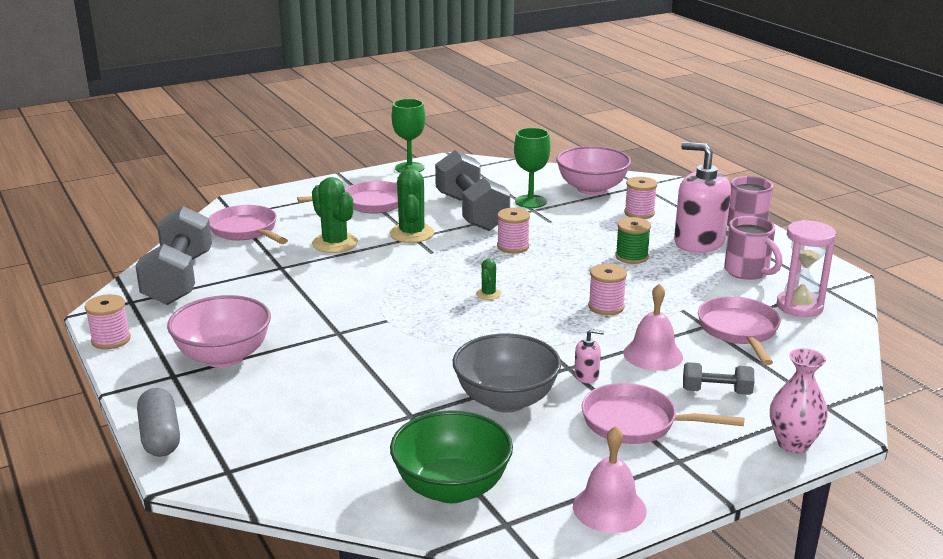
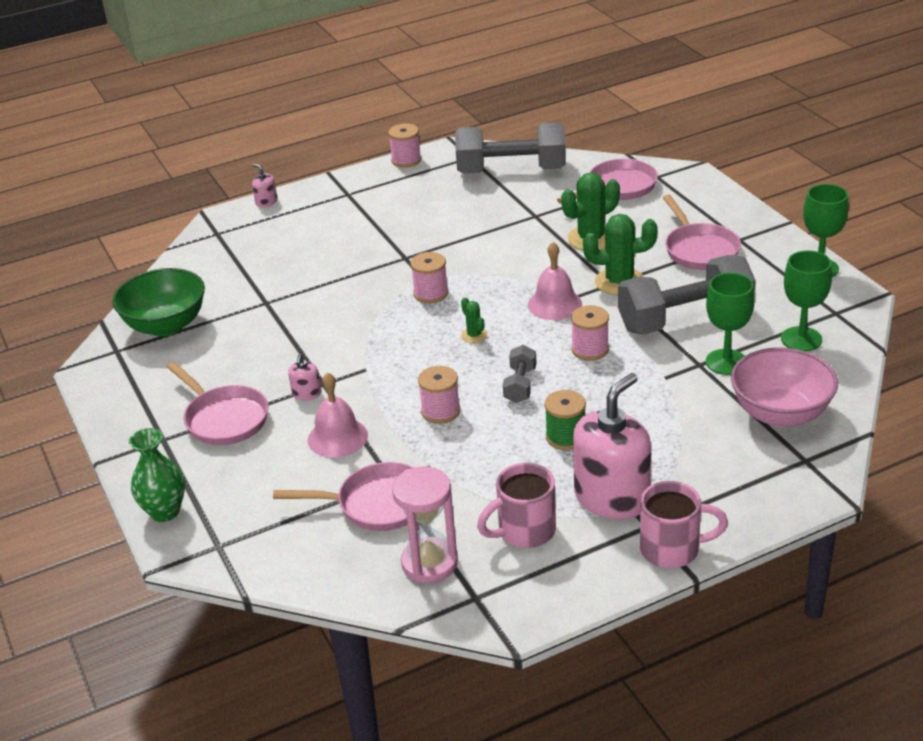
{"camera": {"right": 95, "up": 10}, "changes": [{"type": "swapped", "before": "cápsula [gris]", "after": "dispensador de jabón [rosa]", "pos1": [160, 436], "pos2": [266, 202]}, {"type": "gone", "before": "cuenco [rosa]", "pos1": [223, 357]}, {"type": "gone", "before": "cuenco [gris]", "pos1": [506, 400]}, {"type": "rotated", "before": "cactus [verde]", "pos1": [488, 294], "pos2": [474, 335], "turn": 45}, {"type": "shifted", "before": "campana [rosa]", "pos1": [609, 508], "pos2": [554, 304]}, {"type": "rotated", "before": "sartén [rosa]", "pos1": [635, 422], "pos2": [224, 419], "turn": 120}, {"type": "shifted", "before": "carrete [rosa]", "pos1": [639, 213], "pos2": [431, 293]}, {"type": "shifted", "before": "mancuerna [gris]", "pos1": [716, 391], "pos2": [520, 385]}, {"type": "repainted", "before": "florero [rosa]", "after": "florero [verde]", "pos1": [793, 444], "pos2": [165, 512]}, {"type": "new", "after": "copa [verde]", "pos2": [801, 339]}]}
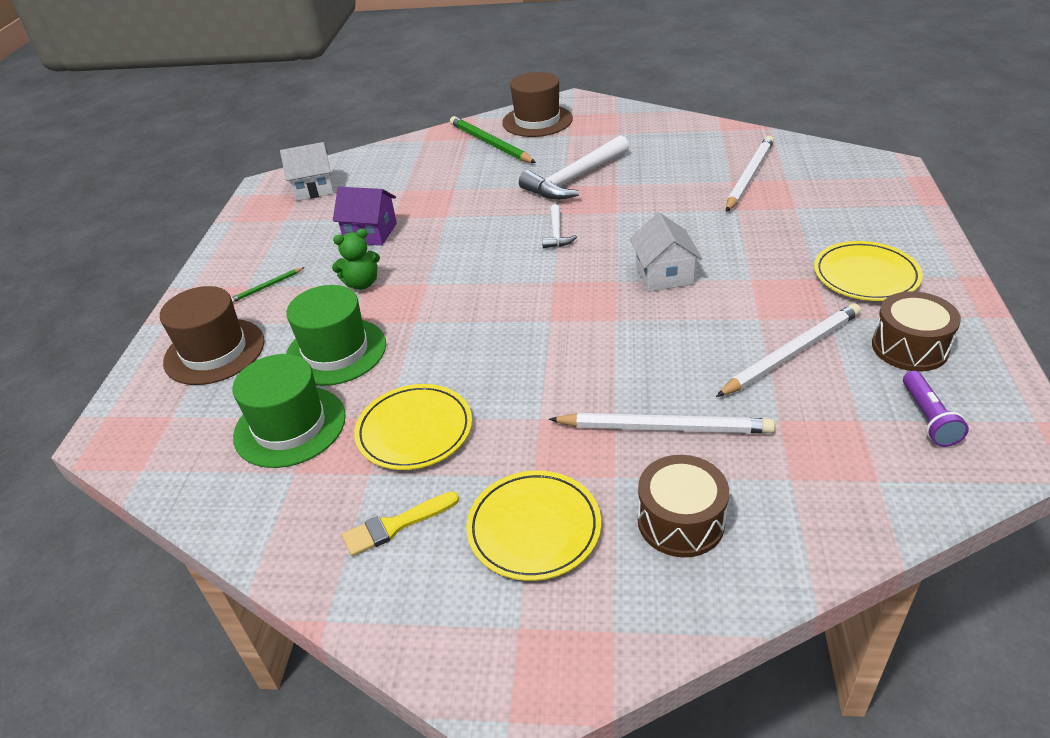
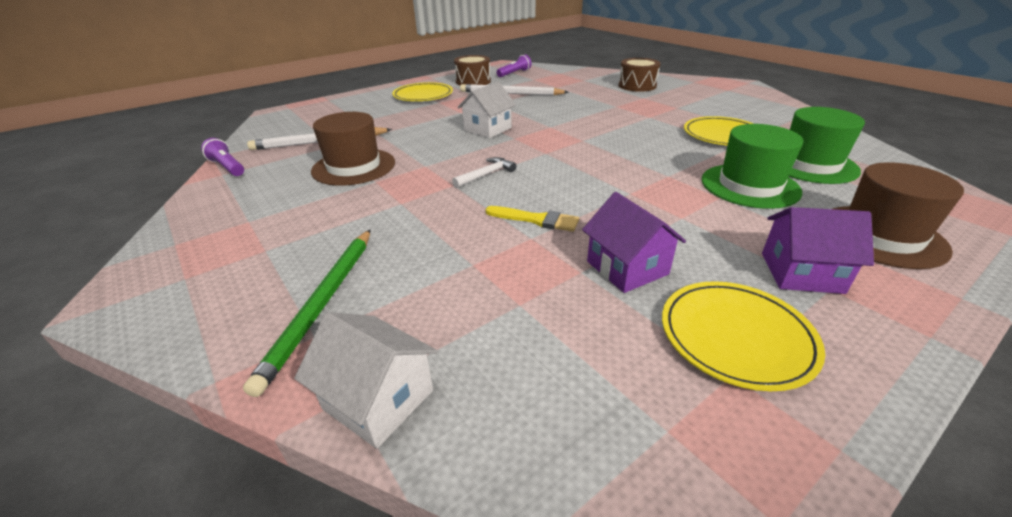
{"camera": {"right": -135, "up": -5}, "changes": [{"type": "swapped", "before": "lápiz [verde]", "after": "casa [morado]", "pos1": [266, 287], "pos2": [801, 272]}, {"type": "shifted", "before": "casa [blanco]", "pos1": [313, 188], "pos2": [378, 399]}, {"type": "gone", "before": "osito [verde]", "pos1": [362, 284]}, {"type": "shifted", "before": "pincel [amarillo]", "pos1": [395, 525], "pos2": [536, 220]}, {"type": "shifted", "before": "plato [amarillo]", "pos1": [534, 528], "pos2": [736, 337]}, {"type": "shifted", "before": "sombrero [marrón]", "pos1": [537, 121], "pos2": [354, 167]}, {"type": "gone", "before": "martillo [blanco]", "pos1": [574, 179]}, {"type": "gone", "before": "lápiz [blanco]", "pos1": [664, 427]}, {"type": "new", "after": "lámpara de mano [morado]", "pos2": [227, 167]}]}
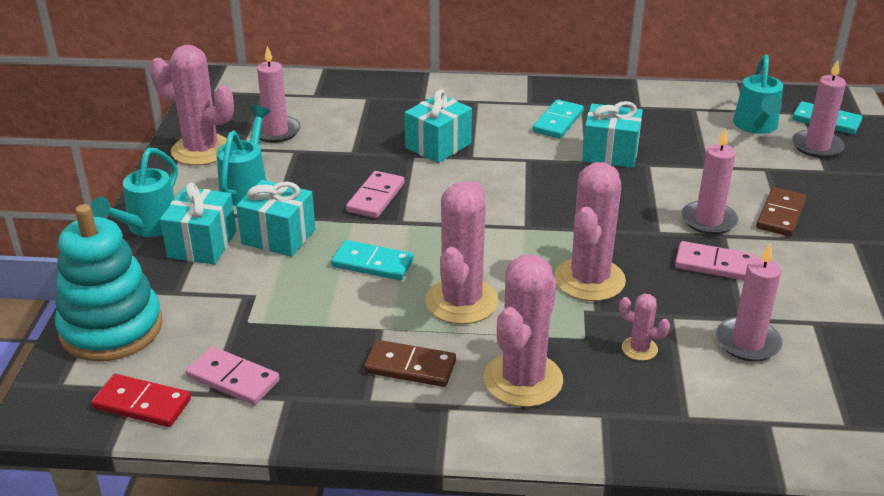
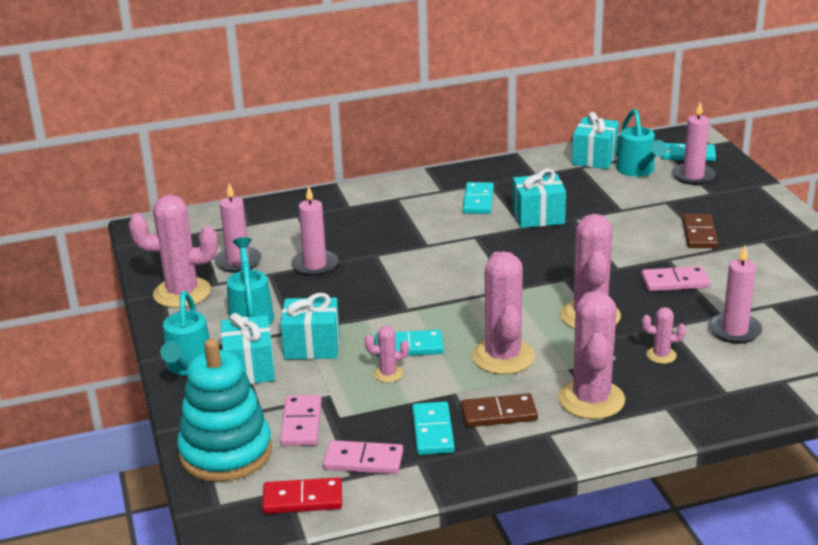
{"camera": {"right": -20, "up": -5}, "changes": [{"type": "shifted", "before": "ficha de dominó [rosa]", "pos1": [375, 197], "pos2": [301, 423]}, {"type": "shifted", "before": "regalo [turquesa]", "pos1": [438, 146], "pos2": [594, 158]}, {"type": "shifted", "before": "vela [rosa]", "pos1": [708, 220], "pos2": [315, 265]}, {"type": "new", "after": "cactus [rosa]", "pos2": [388, 374]}, {"type": "new", "after": "ficha de dominó [turquesa]", "pos2": [433, 431]}]}
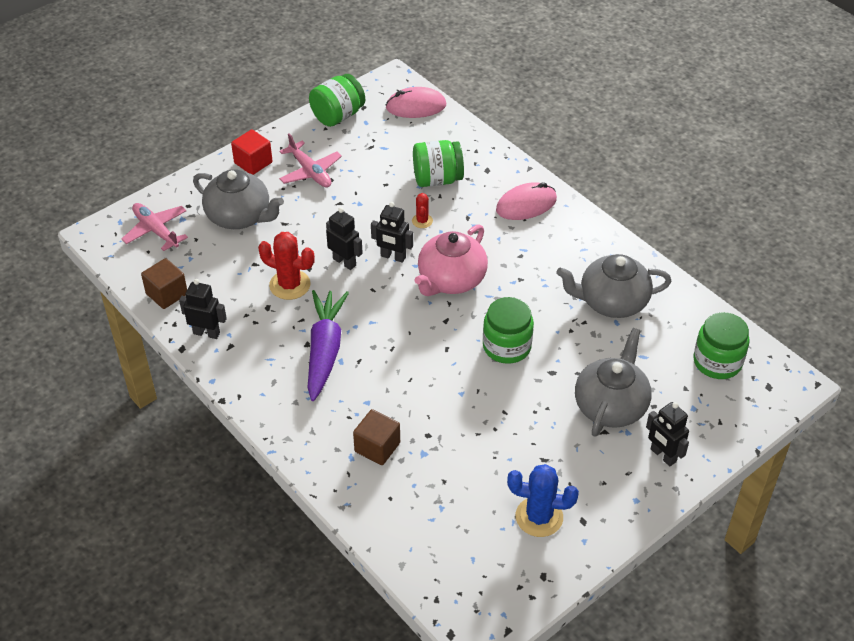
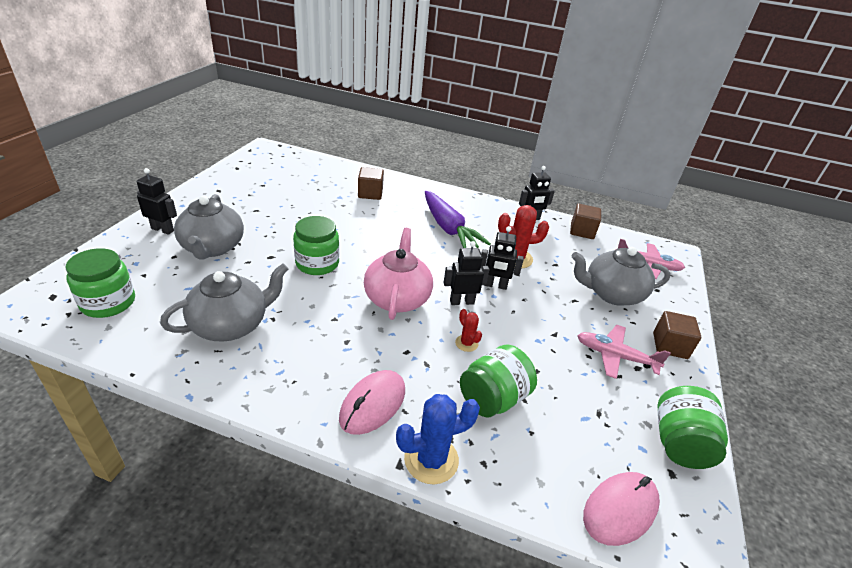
{"camera": {"right": 145, "up": -10}, "changes": [{"type": "repainted", "before": "cubo [rojo]", "after": "cubo [marrón]", "pos1": [253, 163], "pos2": [670, 346]}, {"type": "shifted", "before": "cactus [azul]", "pos1": [539, 517], "pos2": [431, 459]}]}
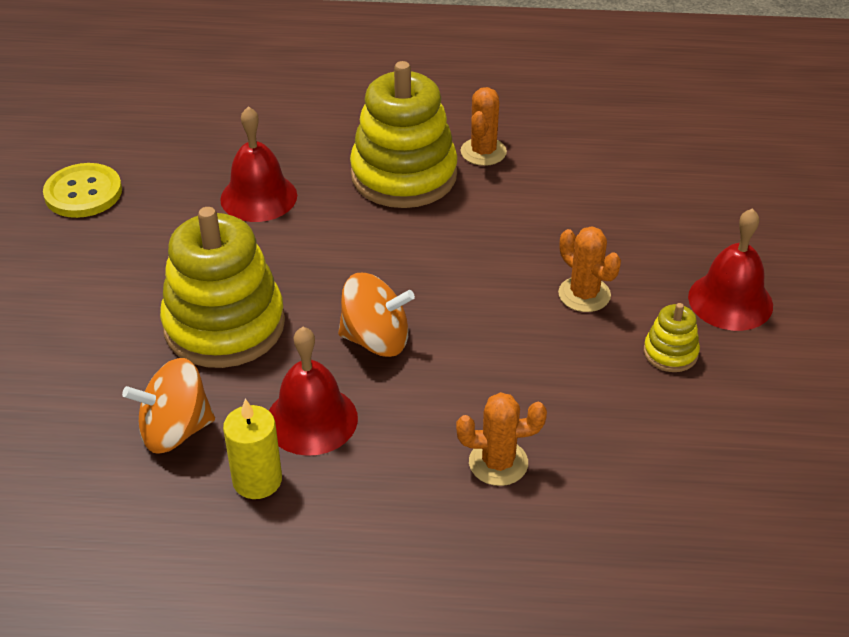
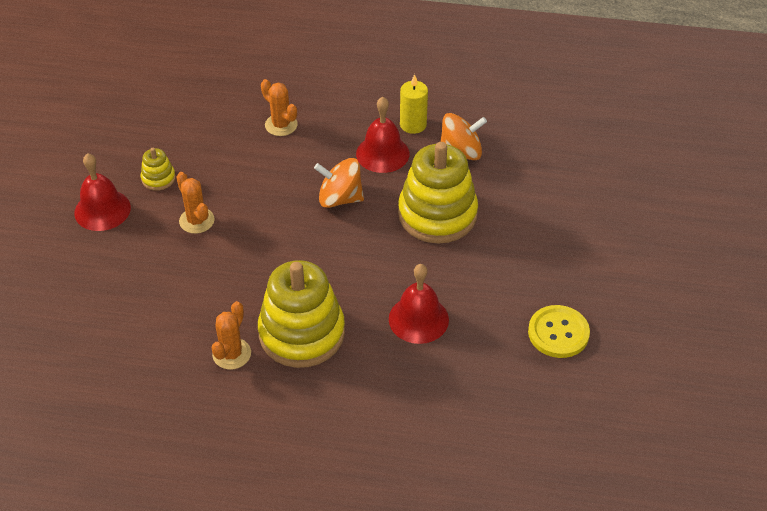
{"camera": {"right": -175, "up": 5}, "changes": [{"type": "rotated", "before": "cactus [naranja]", "pos1": [498, 463], "pos2": [281, 125], "turn": 45}]}
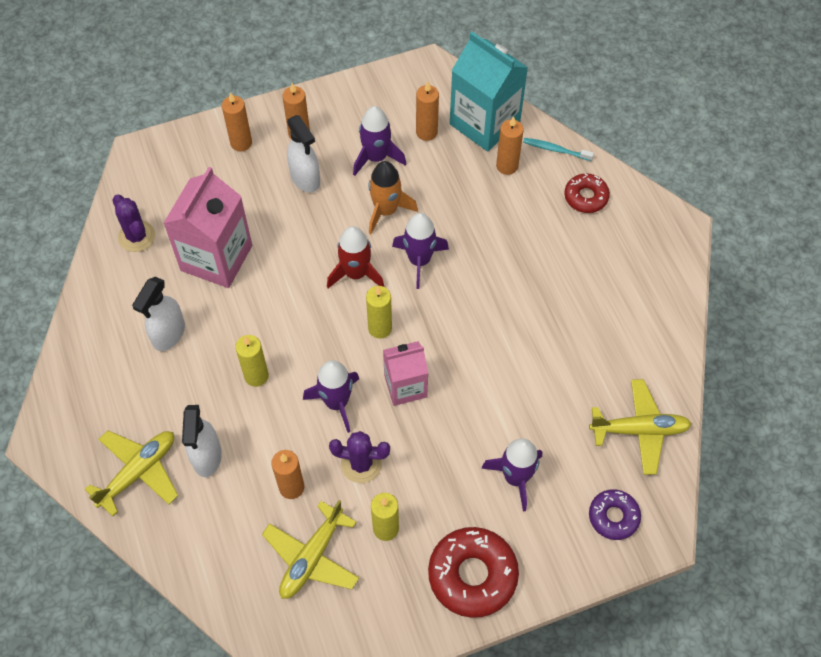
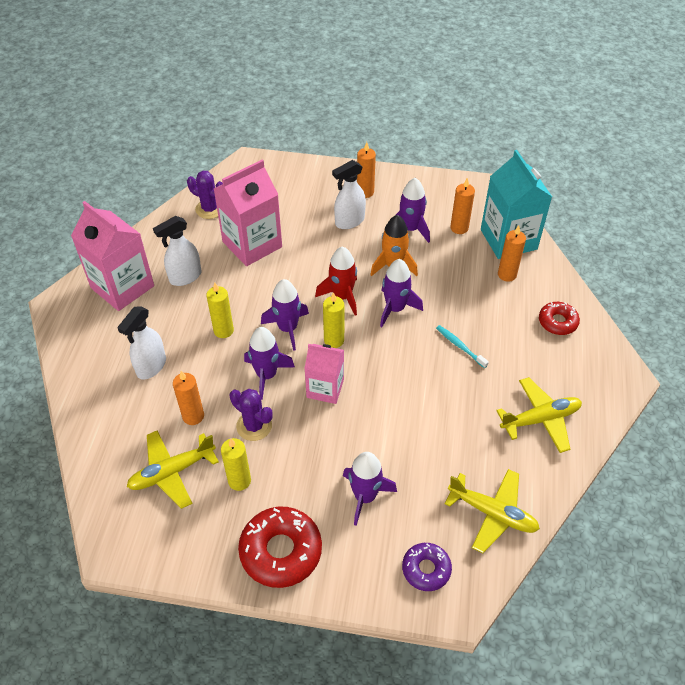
{"camera": {"right": 30, "up": -10}, "changes": [{"type": "shifted", "before": "avión [amarillo]", "pos1": [138, 472], "pos2": [540, 419]}, {"type": "rotated", "before": "cactus [morado]", "pos1": [137, 236], "pos2": [210, 209], "turn": -60}, {"type": "gone", "before": "vela [naranja]", "pos1": [241, 143]}, {"type": "rotated", "before": "pulverizador [blanco]", "pos1": [305, 179], "pos2": [349, 221], "turn": 60}, {"type": "shifted", "before": "cepillo de dientes [turquesa]", "pos1": [555, 150], "pos2": [460, 346]}, {"type": "new", "after": "cartón de leche [rosa]", "pos2": [122, 287]}, {"type": "new", "after": "cohete [morado]", "pos2": [287, 328]}]}
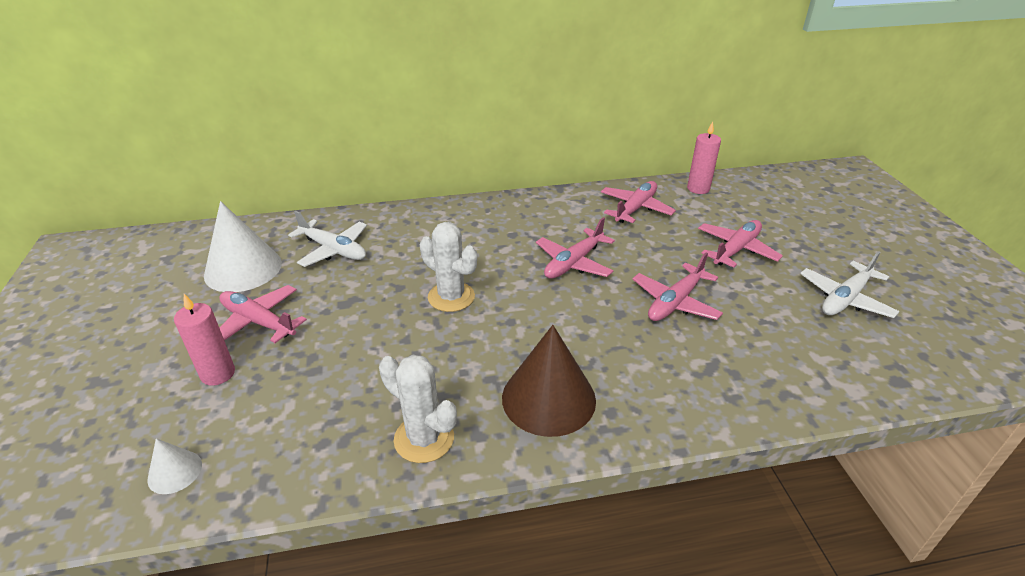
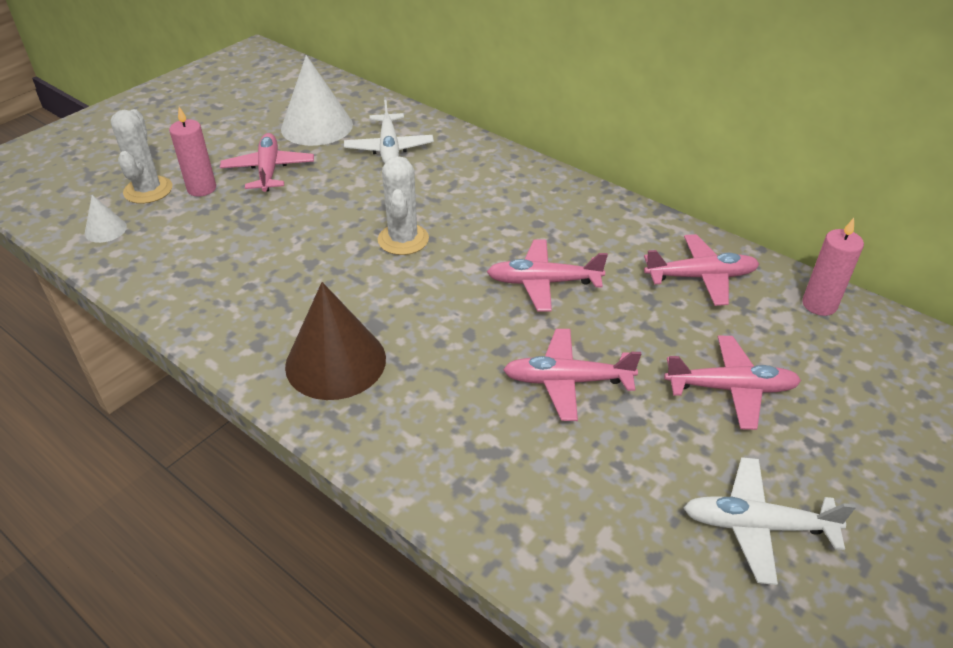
{"camera": {"right": 50, "up": 5}, "changes": [{"type": "shifted", "before": "cactus [blanco]", "pos1": [424, 438], "pos2": [148, 190]}]}
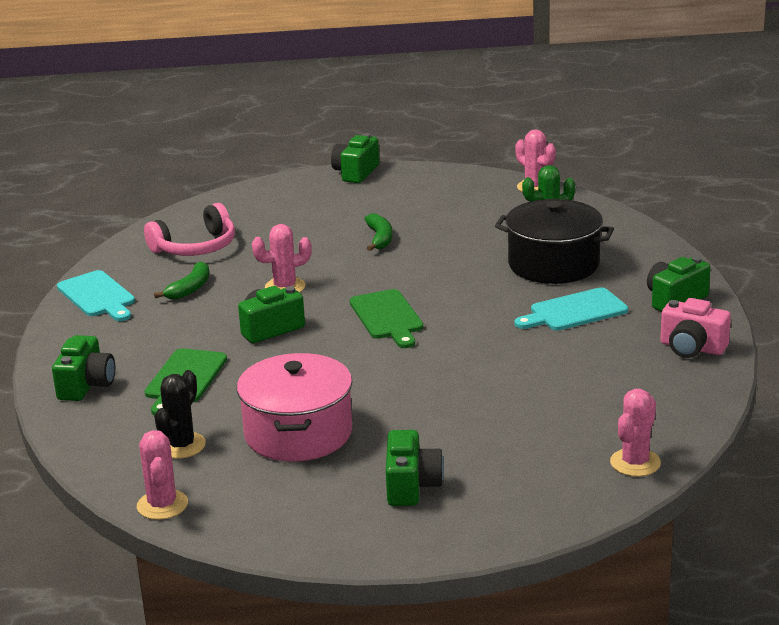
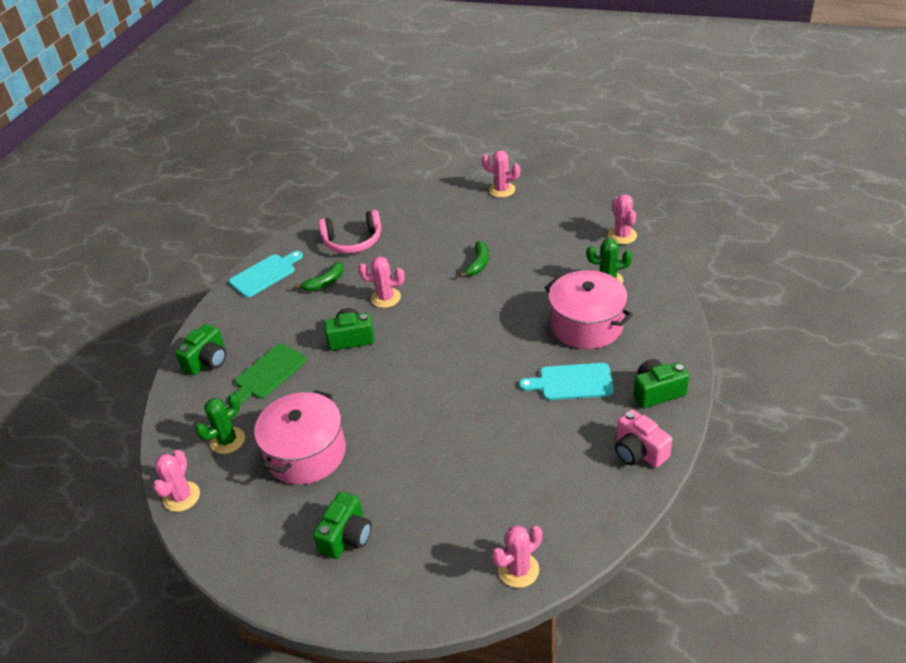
{"camera": {"right": 25, "up": 15}, "changes": [{"type": "rotated", "before": "tabla de cortar [turquesa]", "pos1": [97, 296], "pos2": [265, 274], "turn": -120}, {"type": "repainted", "before": "cactus [negro]", "after": "cactus [verde]", "pos1": [181, 445], "pos2": [227, 440]}, {"type": "swapped", "before": "cámara [verde]", "after": "cactus [rosa]", "pos1": [355, 173], "pos2": [502, 190]}, {"type": "gone", "before": "tabla de cortar [verde]", "pos1": [387, 317]}, {"type": "repainted", "before": "olla [negro]", "after": "olla [rosa]", "pos1": [553, 264], "pos2": [586, 325]}]}
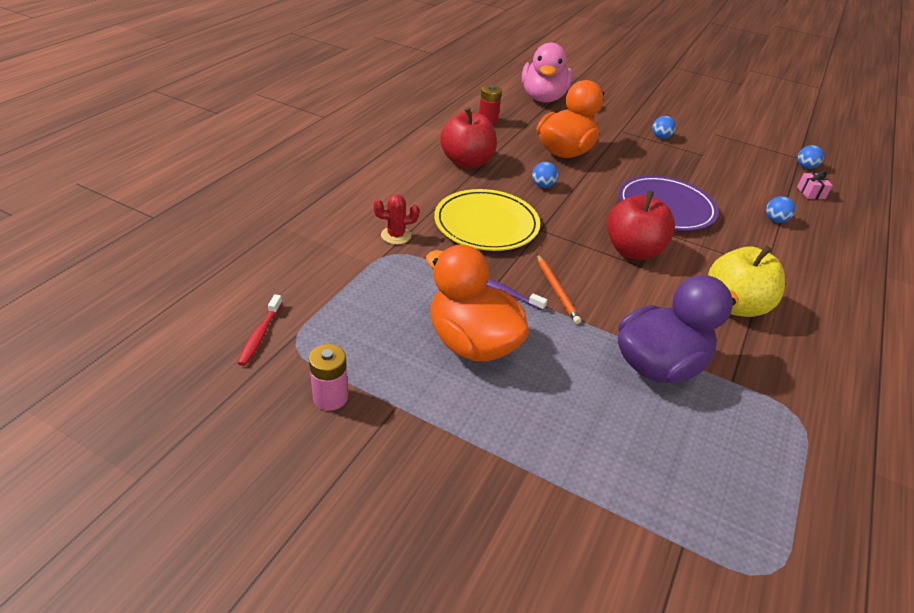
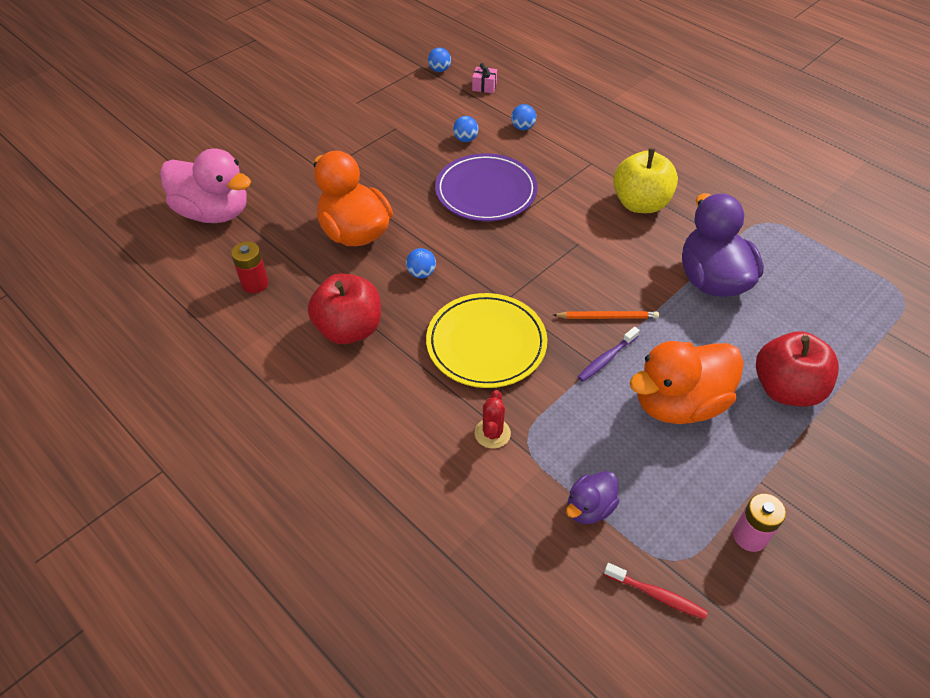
{"camera": {"right": -70, "up": 10}, "changes": [{"type": "shifted", "before": "manzana [rojo]", "pos1": [633, 250], "pos2": [786, 389]}, {"type": "shifted", "before": "pelota [azul]", "pos1": [660, 137], "pos2": [465, 139]}, {"type": "new", "after": "pato [morado]", "pos2": [589, 508]}]}
